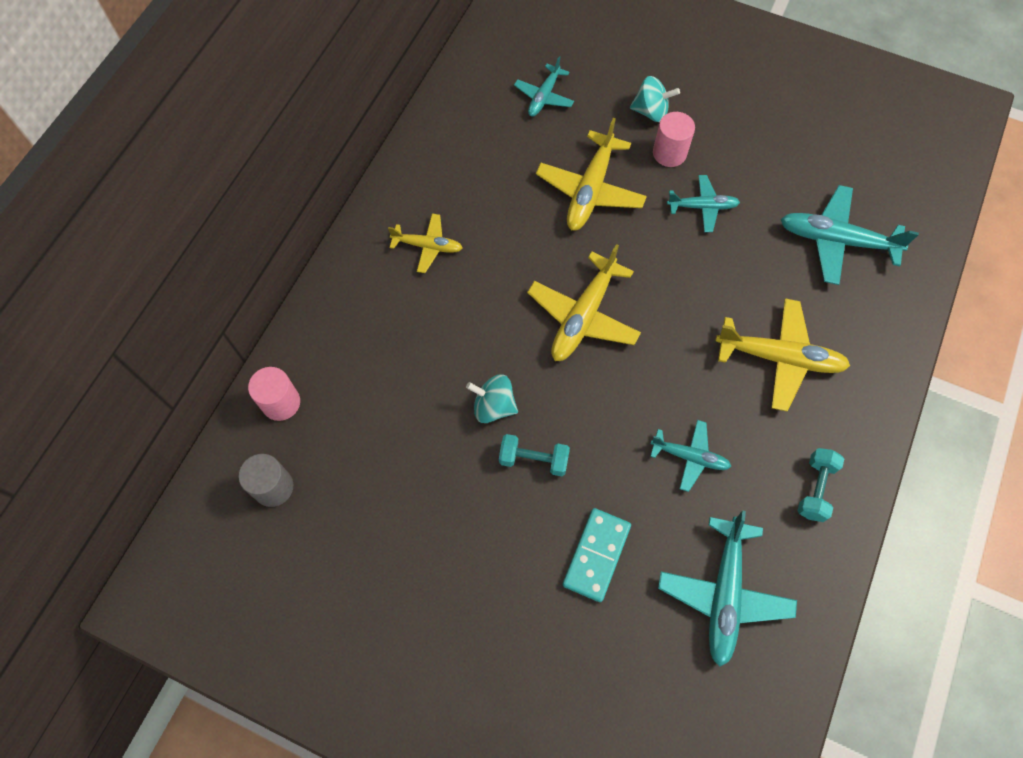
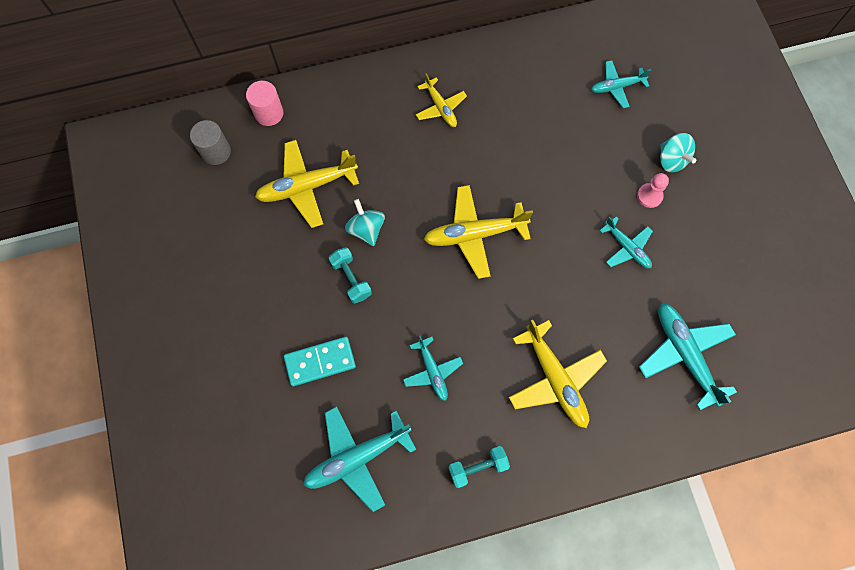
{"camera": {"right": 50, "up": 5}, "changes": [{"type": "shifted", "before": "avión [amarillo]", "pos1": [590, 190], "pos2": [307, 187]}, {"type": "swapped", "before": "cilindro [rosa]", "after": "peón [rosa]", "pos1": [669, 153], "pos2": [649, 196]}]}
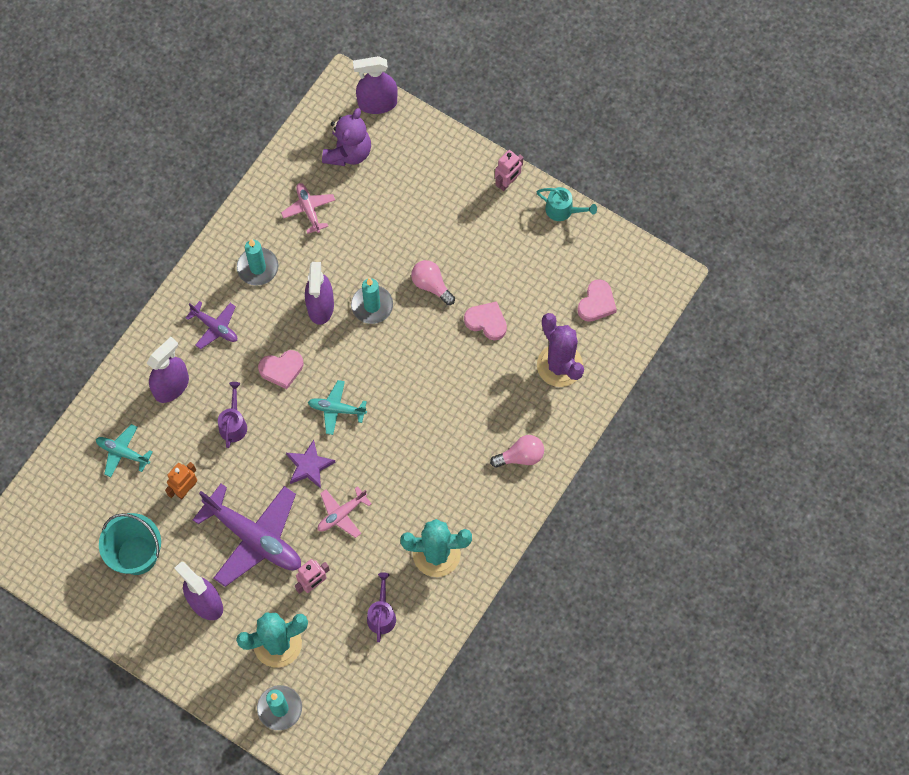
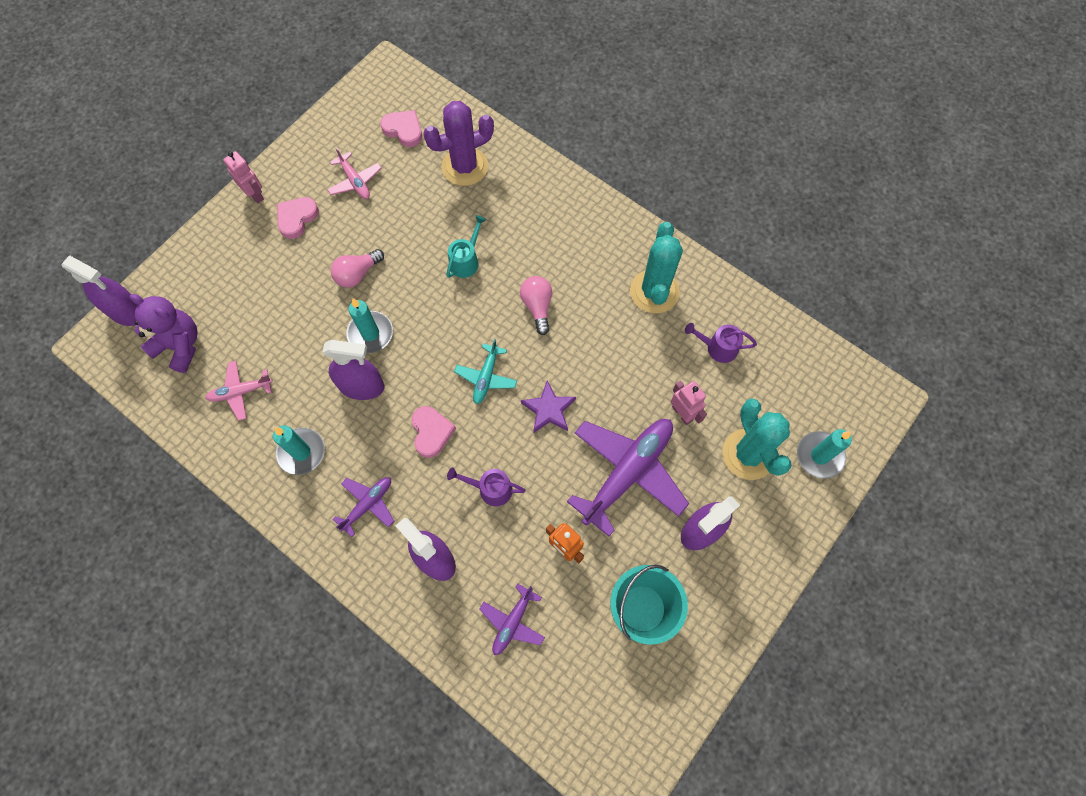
{"camera": {"right": -85, "up": 0}, "changes": [{"type": "repainted", "before": "avión [turquesa]", "after": "avión [morado]", "pos1": [122, 452], "pos2": [512, 622]}, {"type": "shifted", "before": "avión [rosa]", "pos1": [341, 514], "pos2": [355, 181]}, {"type": "rotated", "before": "pulverizador [morado]", "pos1": [377, 103], "pos2": [127, 312], "turn": -60}, {"type": "shifted", "before": "corazón [rosa]", "pos1": [486, 322], "pos2": [297, 218]}, {"type": "shifted", "before": "bombilla [rosa]", "pos1": [520, 456], "pos2": [537, 307]}, {"type": "shifted", "before": "regadera [turquesa]", "pos1": [563, 210], "pos2": [466, 260]}]}
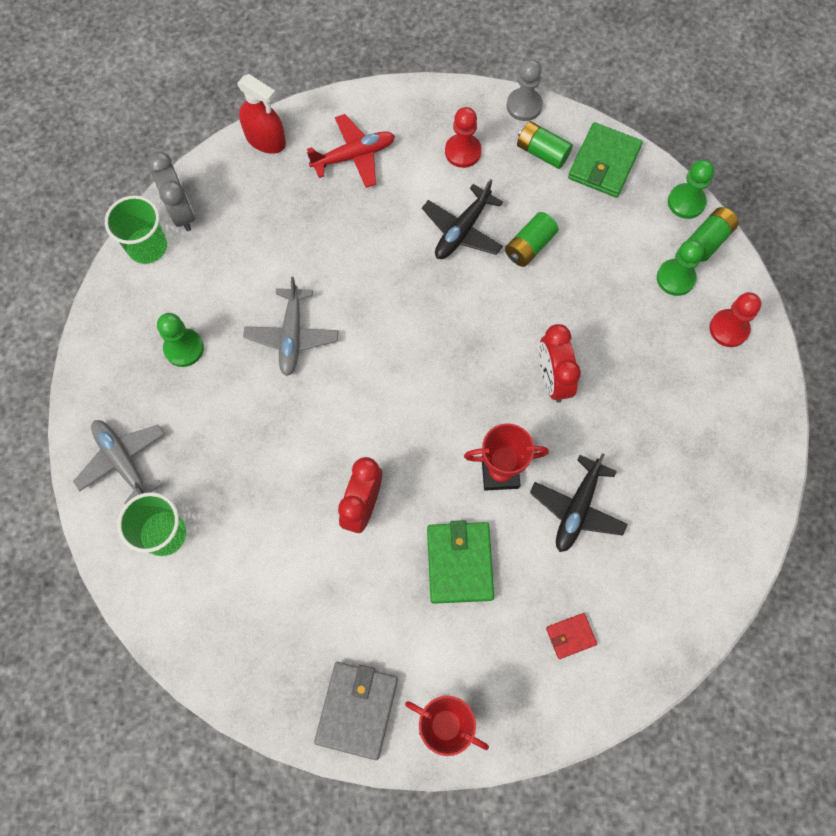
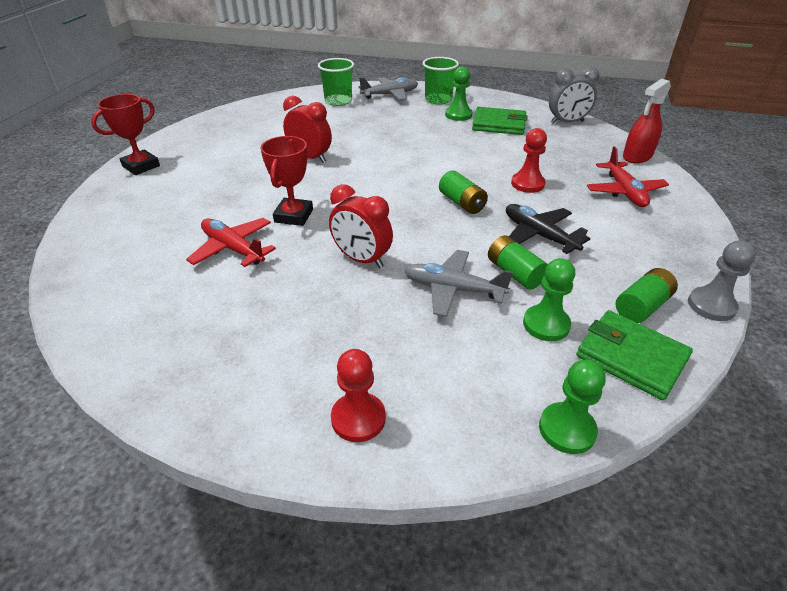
{"camera": {"right": 105, "up": -30}, "changes": [{"type": "shifted", "before": "vaso [verde]", "pos1": [147, 247], "pos2": [438, 100]}, {"type": "shifted", "before": "avión [gris]", "pos1": [292, 336], "pos2": [453, 289]}, {"type": "gone", "before": "cartera [gris]", "pos1": [357, 710]}, {"type": "shifted", "before": "cartera [verde]", "pos1": [459, 563], "pos2": [499, 124]}, {"type": "shifted", "before": "peón [rojo]", "pos1": [463, 152], "pos2": [527, 184]}, {"type": "repainted", "before": "avión [negro]", "after": "avión [rojo]", "pos1": [577, 509], "pos2": [233, 249]}, {"type": "rotated", "before": "despertador [rojo]", "pos1": [552, 379], "pos2": [361, 259], "turn": -150}, {"type": "gone", "before": "cartera [rojo]", "pos1": [570, 636]}, {"type": "shifted", "before": "peón [verde]", "pos1": [675, 278], "pos2": [546, 324]}, {"type": "shifted", "before": "pila [verde]", "pos1": [707, 240], "pos2": [462, 203]}]}
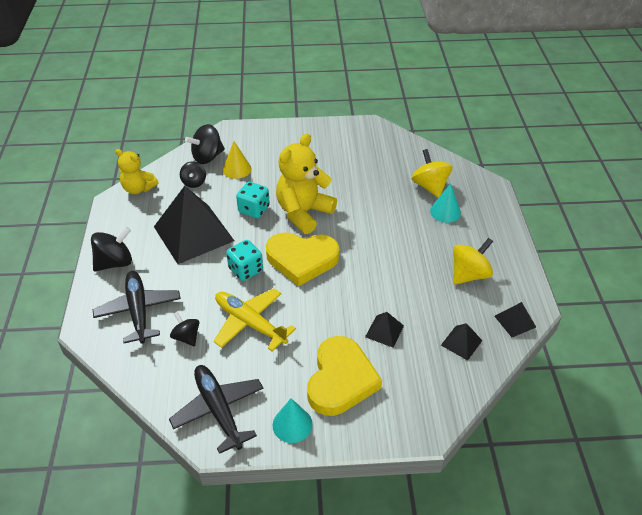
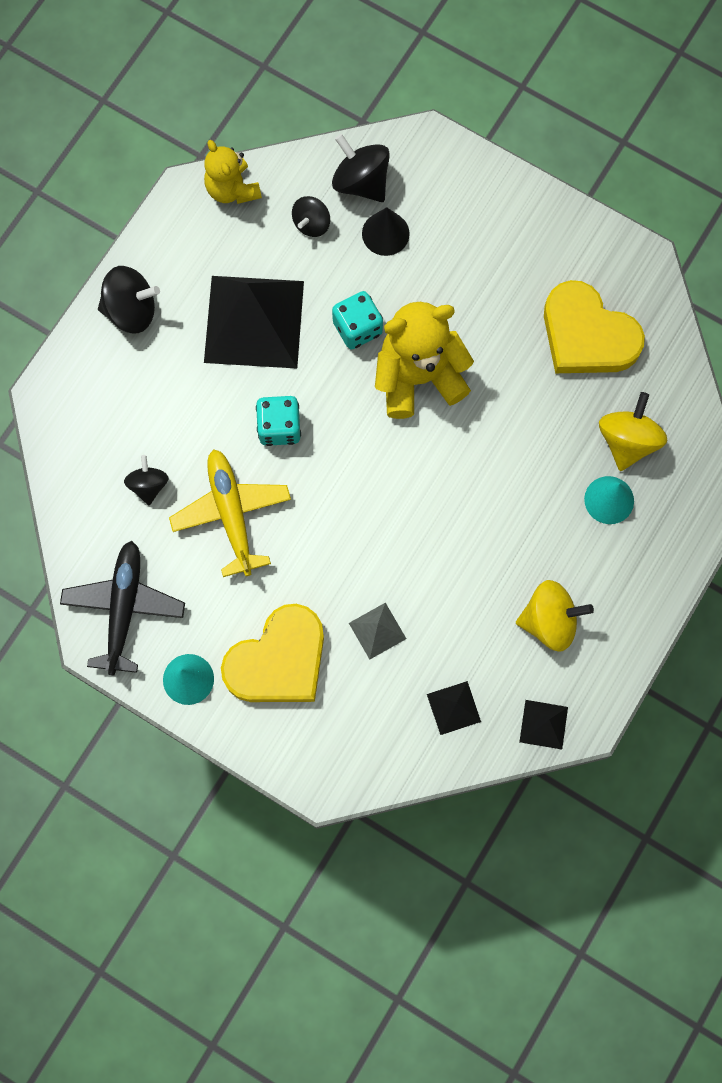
{"camera": {"right": 35, "up": 30}, "changes": [{"type": "gone", "before": "avión [negro]", "pos1": [138, 311]}, {"type": "rotated", "before": "peonza [negro]", "pos1": [207, 157], "pos2": [361, 182], "turn": 45}, {"type": "repainted", "before": "cono [amarillo]", "after": "cono [negro]", "pos1": [237, 169], "pos2": [385, 233]}, {"type": "shifted", "before": "corazón [amarillo]", "pos1": [302, 259], "pos2": [587, 335]}, {"type": "repainted", "before": "pirámide [negro]", "after": "pirámide [gris]", "pos1": [384, 331], "pos2": [377, 631]}]}
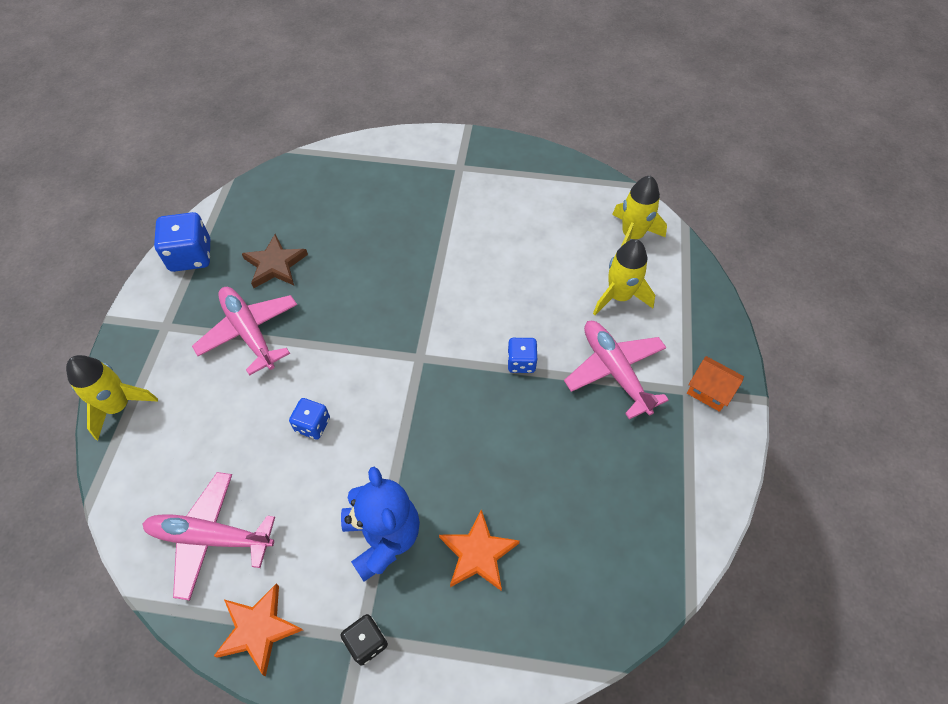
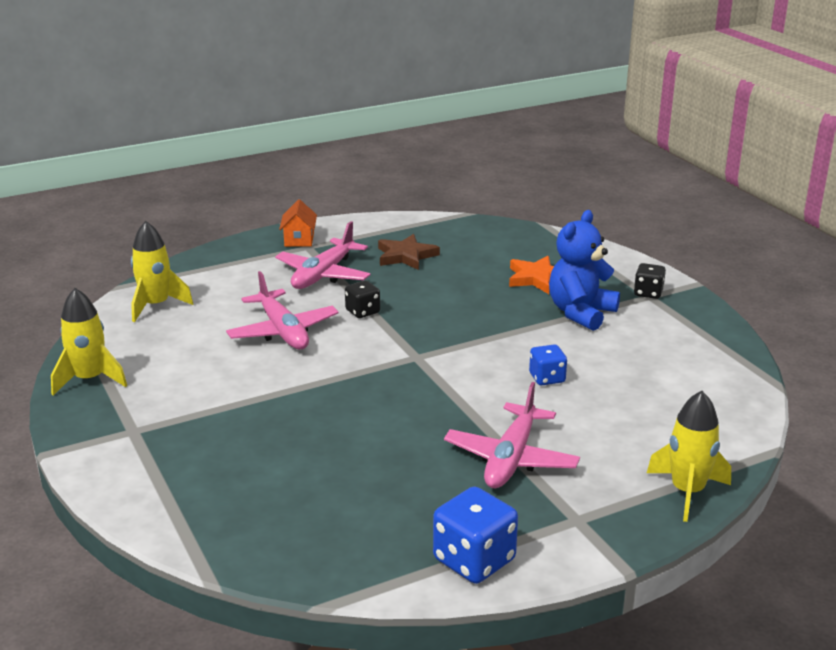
{"camera": {"right": -125, "up": -30}, "changes": [{"type": "shifted", "before": "avión [rosa]", "pos1": [210, 537], "pos2": [283, 331]}, {"type": "gone", "before": "estrella [naranja]", "pos1": [258, 629]}, {"type": "shifted", "before": "estrella [marrón]", "pos1": [275, 265], "pos2": [406, 256]}, {"type": "repainted", "before": "dado [azul]", "after": "dado [negro]", "pos1": [521, 362], "pos2": [362, 311]}, {"type": "shifted", "before": "cohete [amarillo]", "pos1": [619, 296], "pos2": [90, 379]}]}
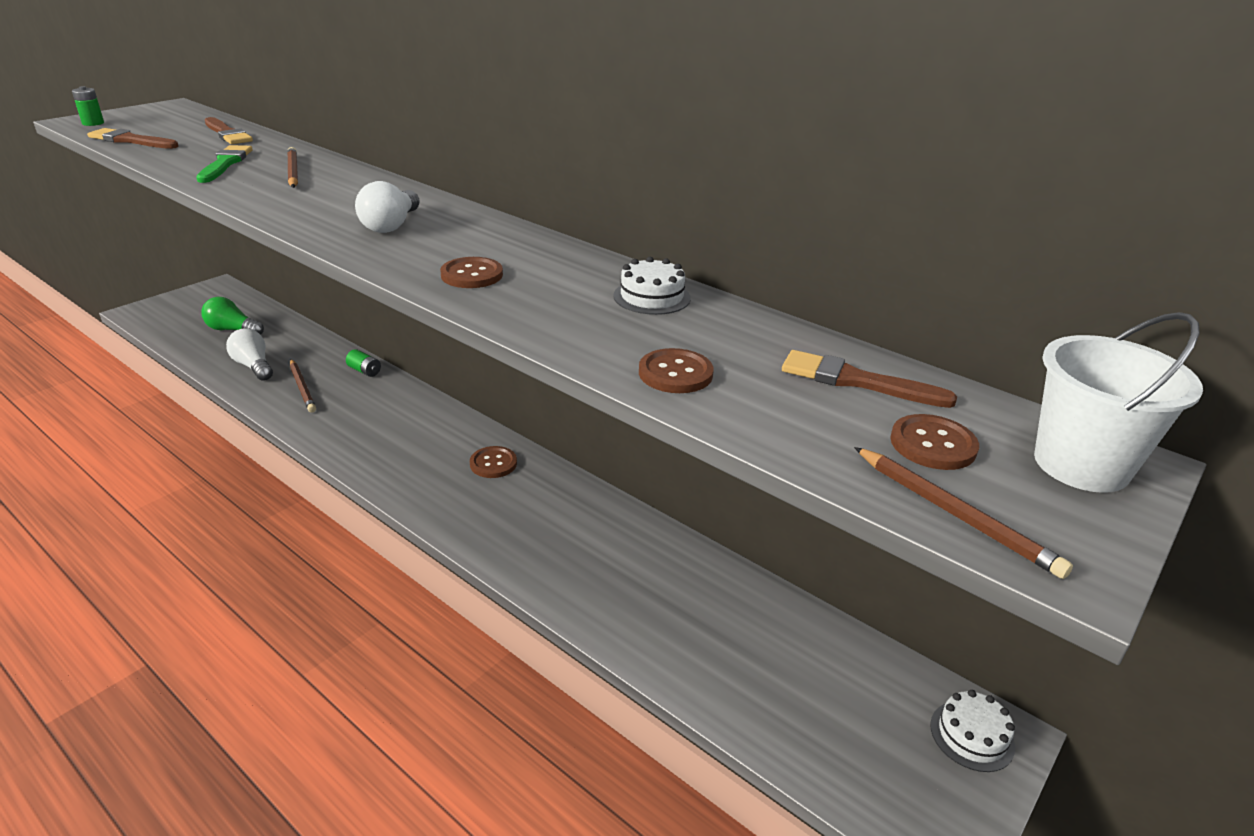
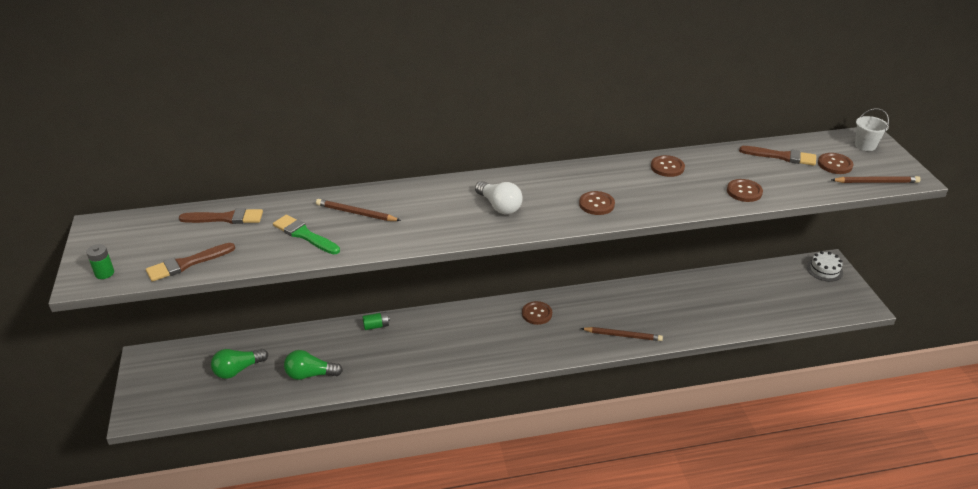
{"camera": {"right": -50, "up": 5}, "changes": [{"type": "repainted", "before": "bombilla [blanco]", "after": "bombilla [verde]", "pos1": [253, 366], "pos2": [310, 374]}, {"type": "shifted", "before": "lápiz [marrón]", "pos1": [302, 388], "pos2": [623, 335]}, {"type": "swapped", "before": "tarta [blanco]", "after": "botón [marrón]", "pos1": [651, 297], "pos2": [667, 167]}, {"type": "rotated", "before": "pincel [marrón]", "pos1": [857, 381], "pos2": [781, 156], "turn": -135}, {"type": "scaled", "before": "balde [blanco]", "pos1": [1081, 465], "pos2": [865, 145], "scale": 0.6}]}
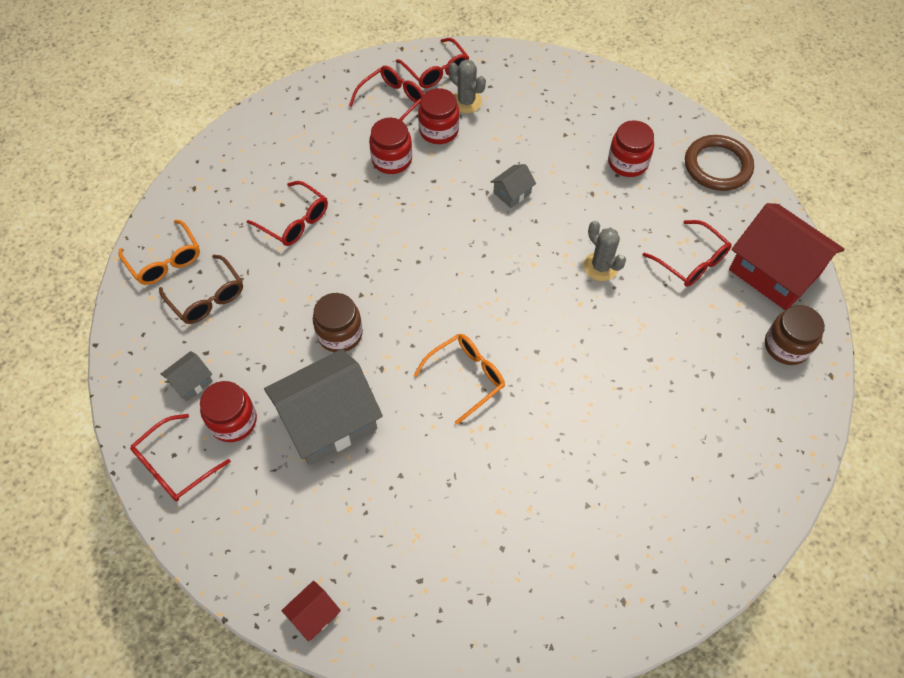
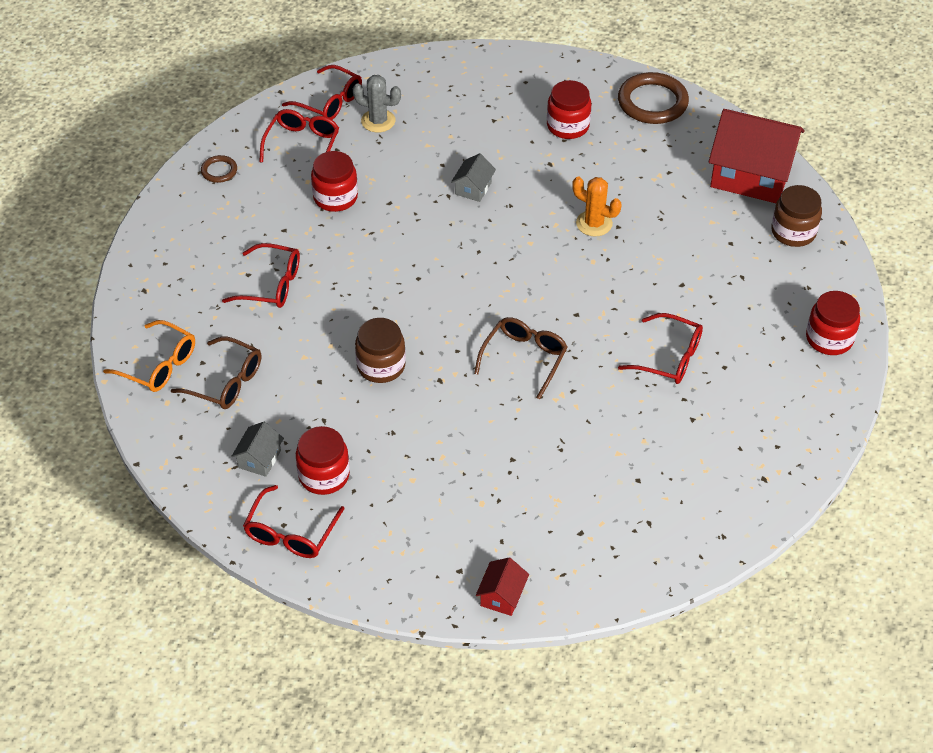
{"camera": {"right": -25, "up": -10}, "changes": [{"type": "gone", "before": "casa [gris]", "pos1": [328, 420]}, {"type": "repainted", "before": "gafas [naranja]", "after": "gafas [marrón]", "pos1": [466, 377], "pos2": [524, 358]}, {"type": "shifted", "before": "tarro [rojo]", "pos1": [439, 130], "pos2": [829, 338]}, {"type": "repainted", "before": "cactus [gris]", "after": "cactus [naranja]", "pos1": [601, 266], "pos2": [594, 223]}, {"type": "shifted", "before": "gafas [rojo]", "pos1": [691, 262], "pos2": [669, 358]}, {"type": "new", "after": "anillo [marrón]", "pos2": [219, 171]}]}
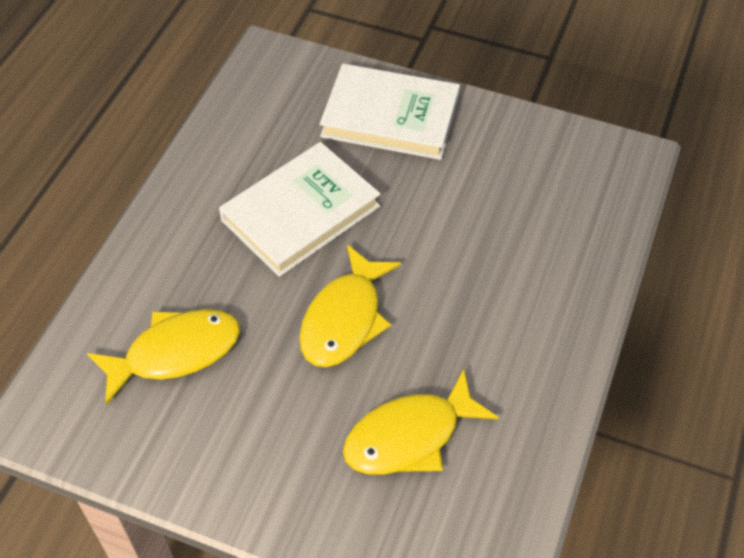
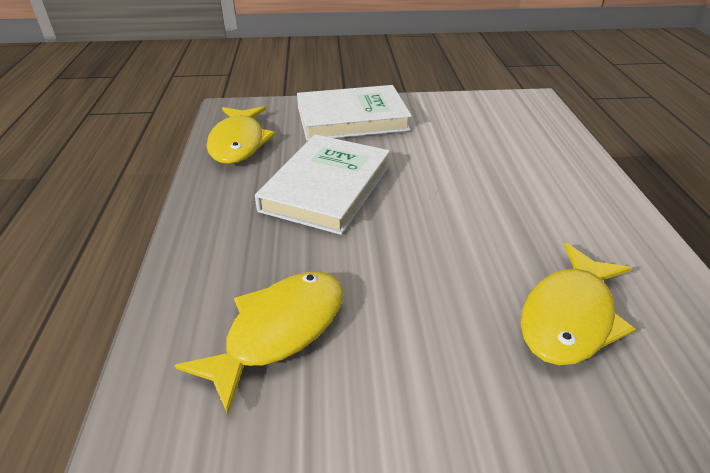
{"camera": {"right": -25, "up": -15}, "changes": [{"type": "shifted", "before": "pez [amarillo]", "pos1": [344, 319], "pos2": [238, 143]}]}
